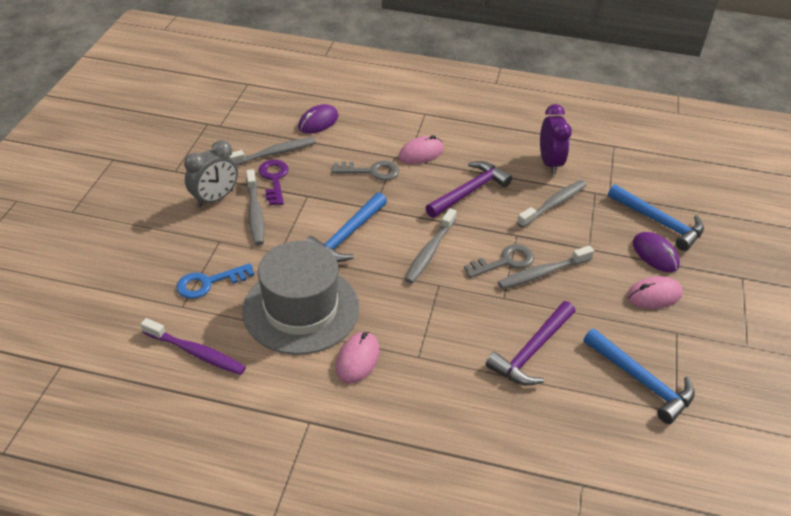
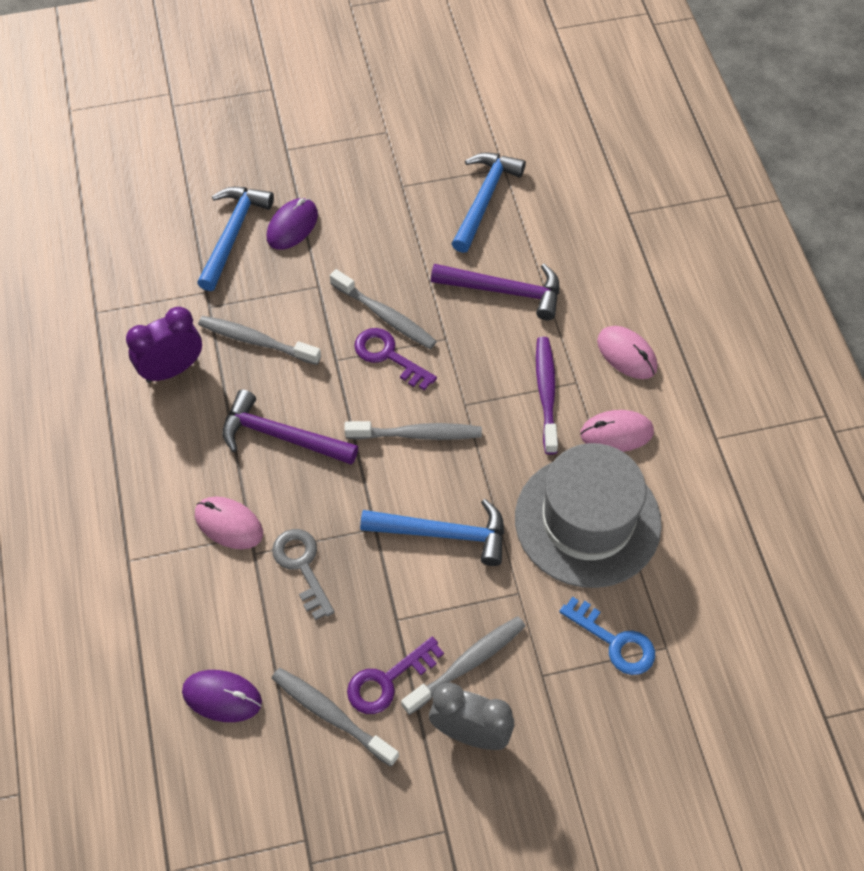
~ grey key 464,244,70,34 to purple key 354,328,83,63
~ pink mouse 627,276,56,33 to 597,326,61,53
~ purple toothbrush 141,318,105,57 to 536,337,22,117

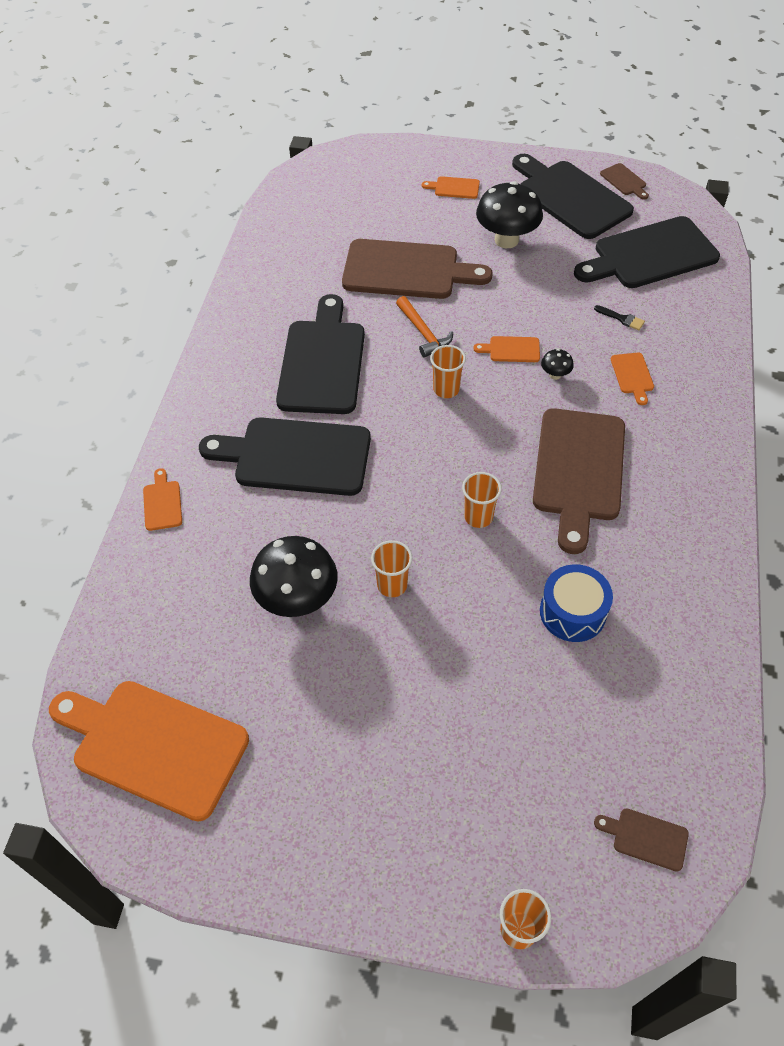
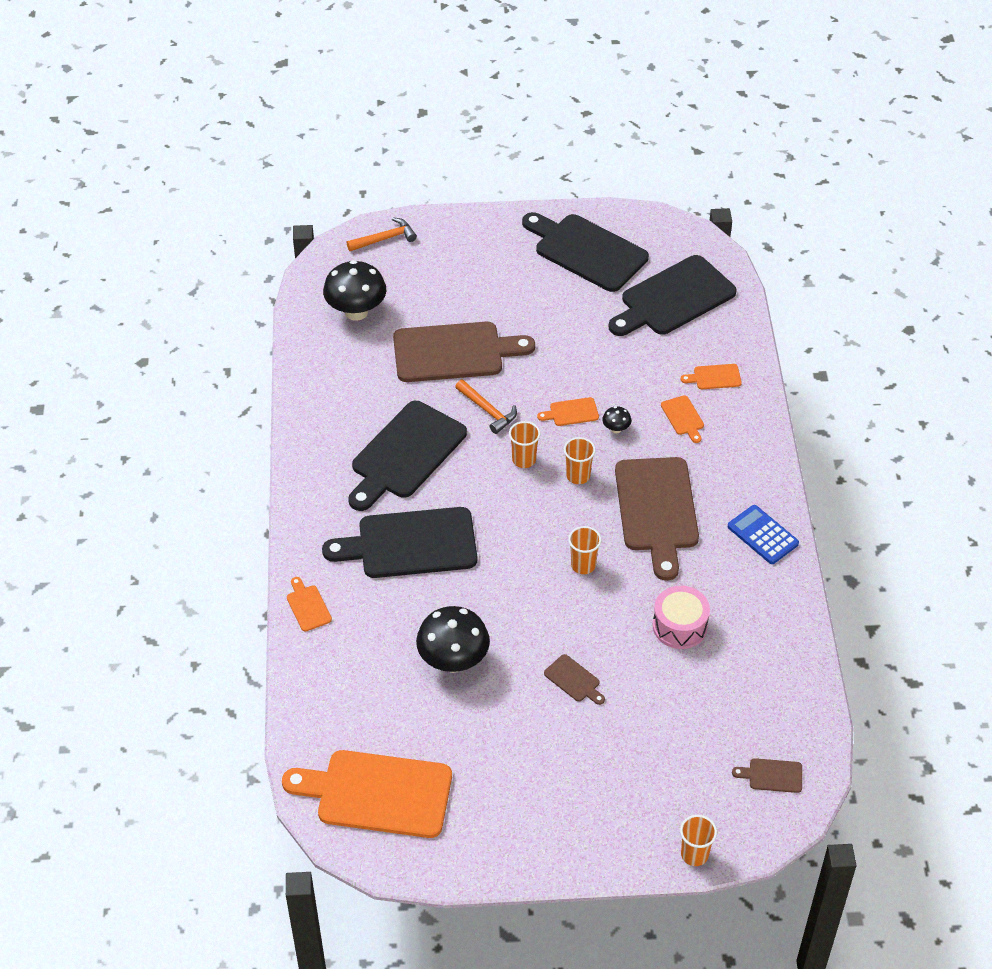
~ brown cutting board 600,163,49,37 to 544,654,61,51
~ orange cutting board 422,176,58,23 to 681,364,61,25
~ black mushroom 476,181,67,67 to 323,260,63,61
~ black cutting board 276,294,89,120 = 348,401,119,110 135 degrees counterclockwise
- black brush 594,305,51,25
~ orange cup 371,540,41,57 to 564,437,32,47
~ blue drum 540,564,73,78 to pink drum 653,586,57,63
+ orange hammer 347,218,70,33
+ blue calculator 728,505,71,59

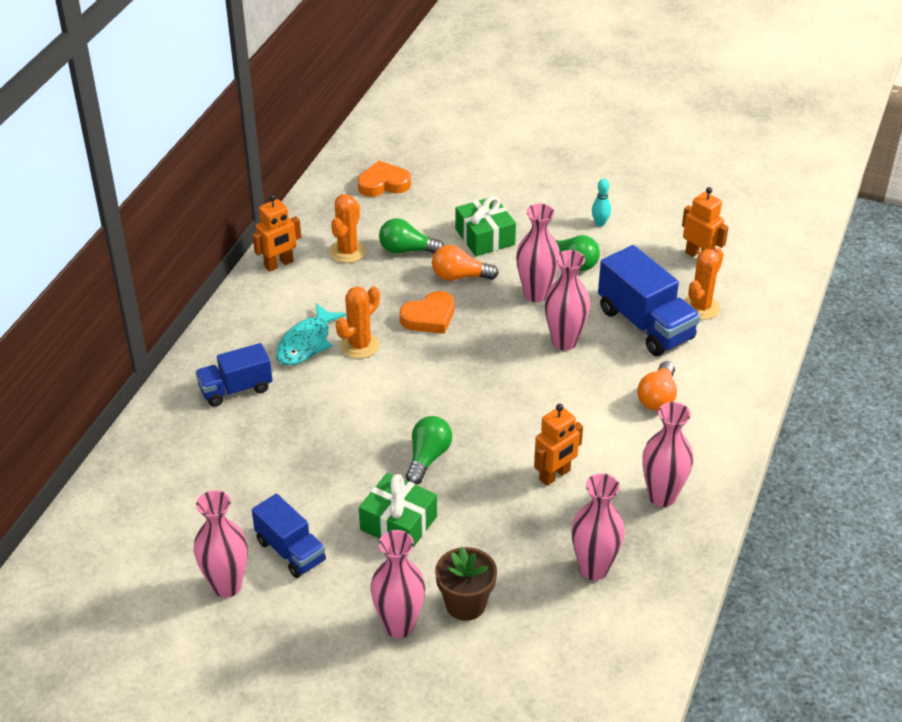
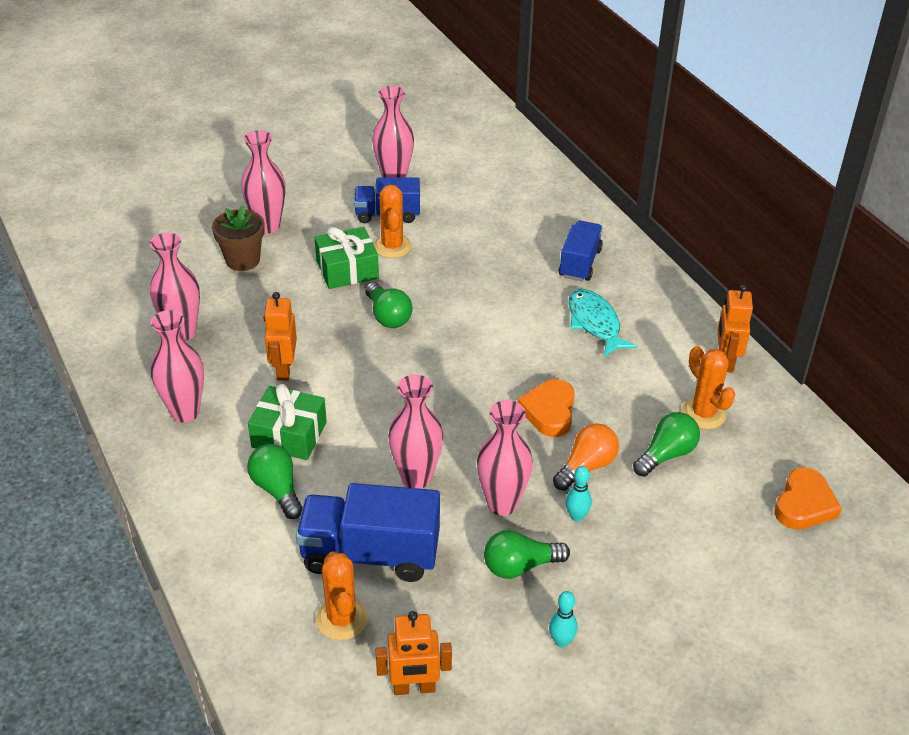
~ green gift 455,196,61,60 to 248,384,79,76
~ orange cactus 336,286,44,73 to 373,185,39,73
~ orange light bulb 637,361,40,50 to green light bulb 247,444,56,75
+ turquoise bowling pin 565,466,27,56

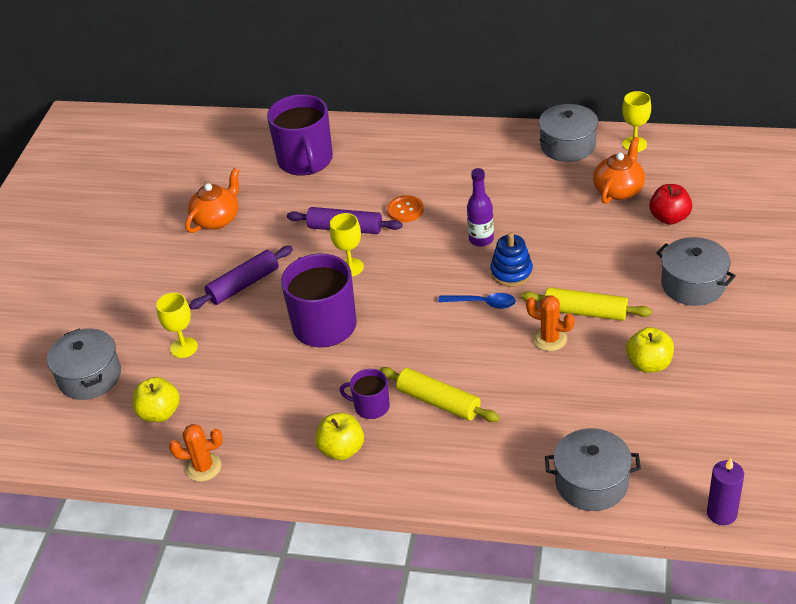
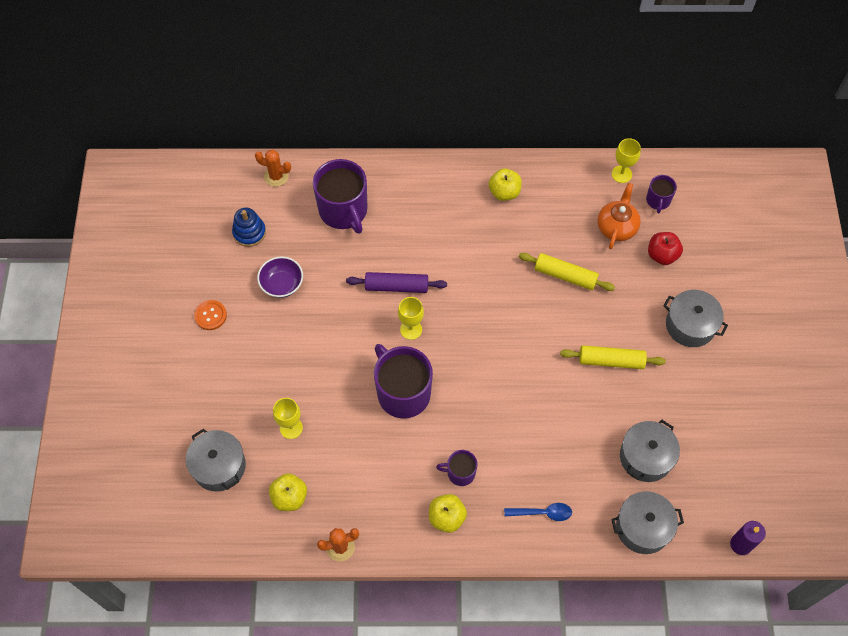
~ grey pot 539,104,59,58 to 620,420,60,62
~ orange teapot 185,168,55,65 to purple bowl 257,256,46,42
- purple bottle 467,168,27,79
~ orange button 387,195,37,27 to 194,300,33,30
~ blue stacking toy 490,233,43,54 to 232,208,34,39
- purple rolling pin 189,246,104,64
~ blue spoon 438,293,78,16 to 504,503,68,18
~ orange cactus 526,295,49,56 to 255,150,36,37
~ yellow apple 626,327,48,46 to 489,168,33,33
~ yellow rolling pin 379,367,121,55 to 519,253,96,38
+ purple mug 646,175,31,38

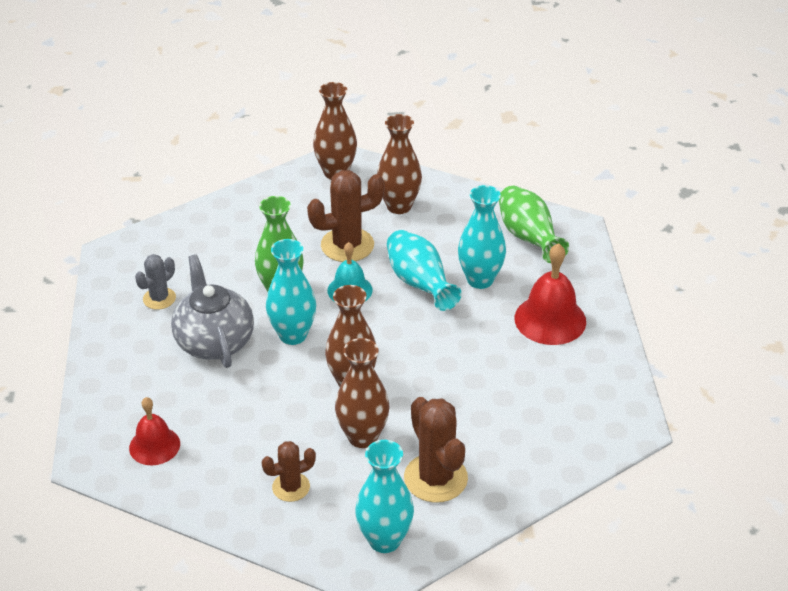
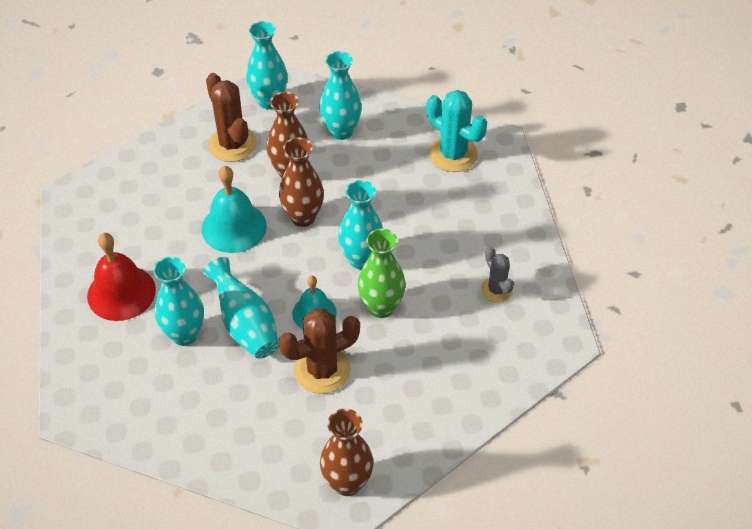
- brown vase 377,114,45,100
- green vase 499,186,70,77
~ grey cactus 135,254,41,56 = 481,247,33,56 60 degrees counterclockwise
- grey teapot 171,254,83,114
~ red bell 129,397,51,68 to turquoise cactus 426,90,61,82
~ brown cactus 262,441,54,61 to turquoise vase 319,51,43,89
+ turquoise bell 202,166,65,87

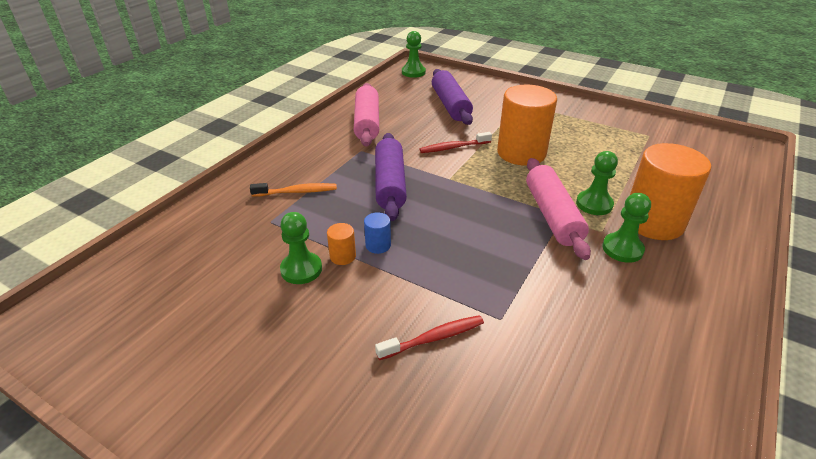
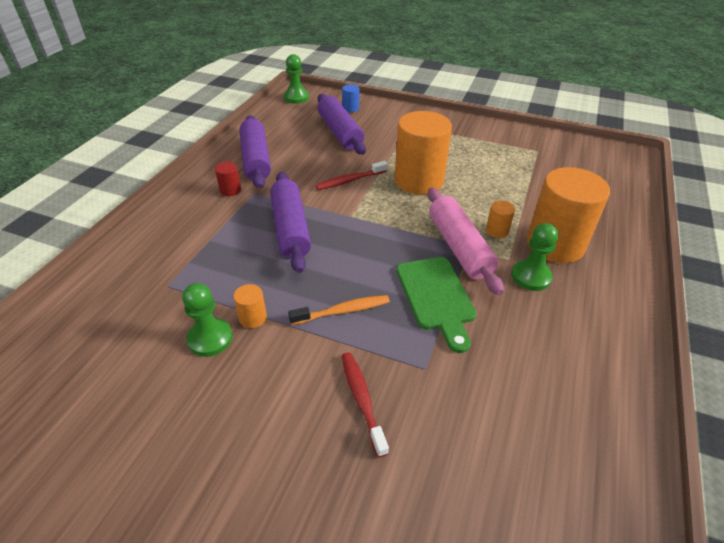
~ pink rolling pin 354,83,25,64 to purple rolling pin 240,115,31,74
~ green pawn 576,151,42,64 to orange cylinder 486,201,29,37
~ orange toothbrush 250,183,87,14 to 288,295,102,30
~ blue cylinder 364,212,27,42 to 342,84,17,28
~ red toothbrush 375,315,109,45 = 342,352,47,106 75 degrees counterclockwise
+ red cylinder 215,162,26,34
+ green cutting board 396,257,80,96

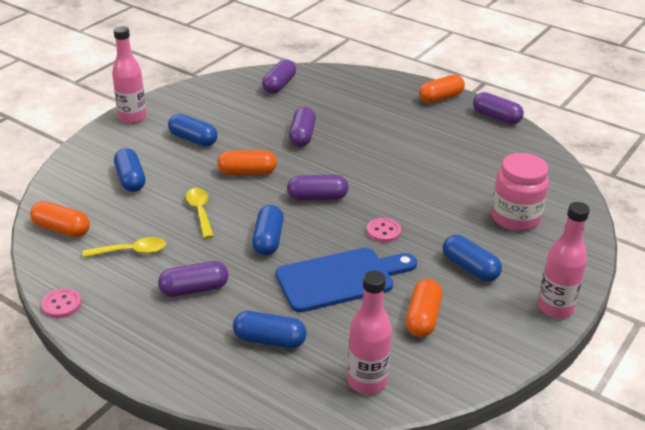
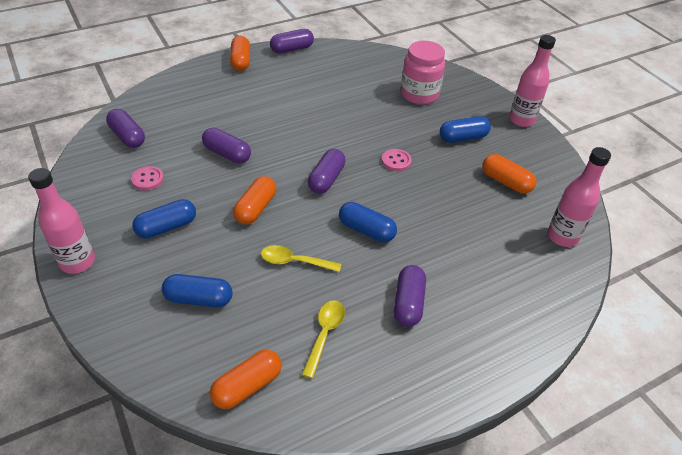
- blue cutting board 276,248,141,65
~ pink button 41,288,40,30 to 131,166,33,25
- blue capsule 233,311,74,37

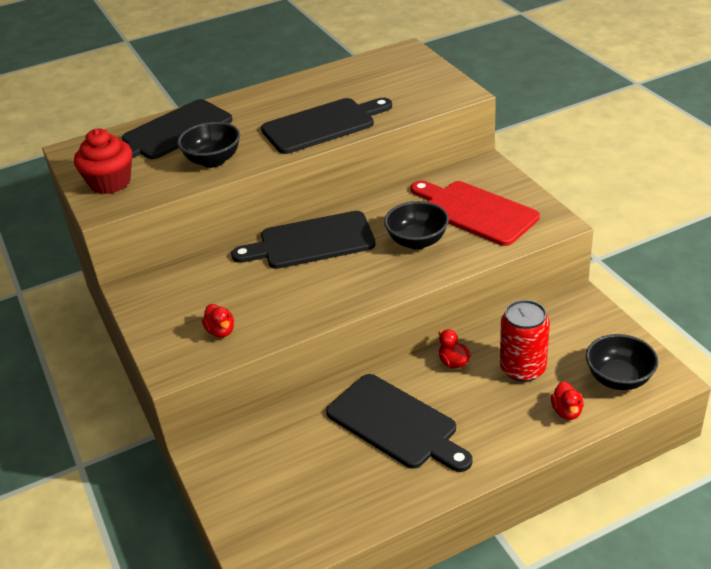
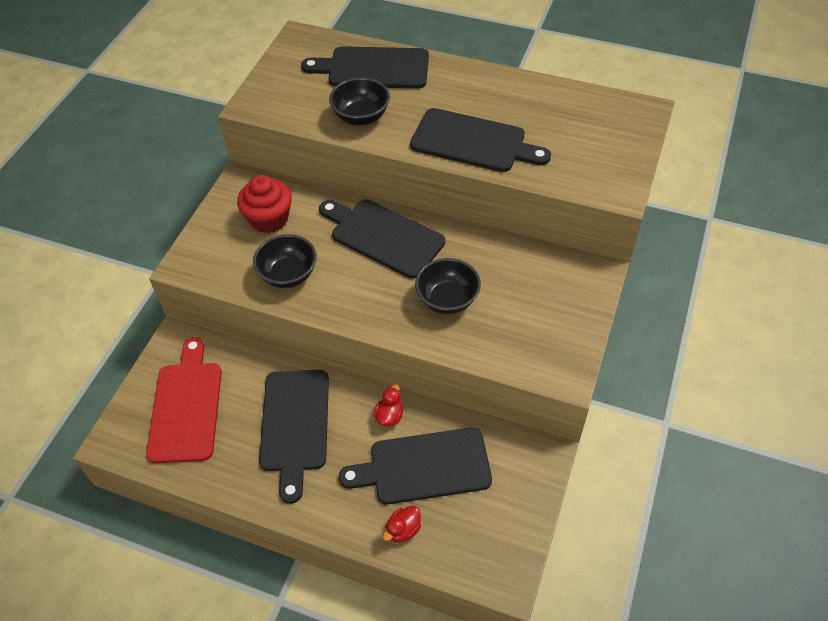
~ red cupcake 74,129,58,65 to 237,175,55,58
~ red cutting board 411,181,129,65 to 146,337,76,126
~ red can 500,300,50,82 to black cutting board 339,427,153,78
- red duck 202,304,32,34
~ black bowl 586,334,72,56 to 253,234,64,54

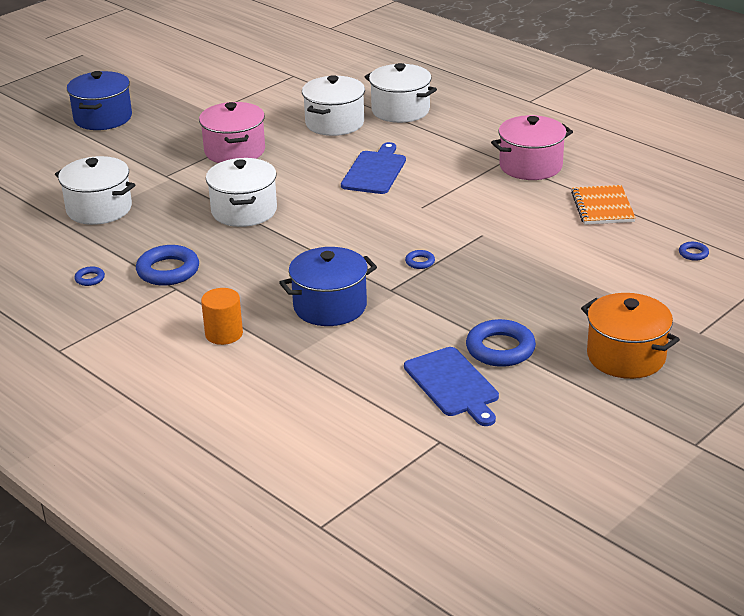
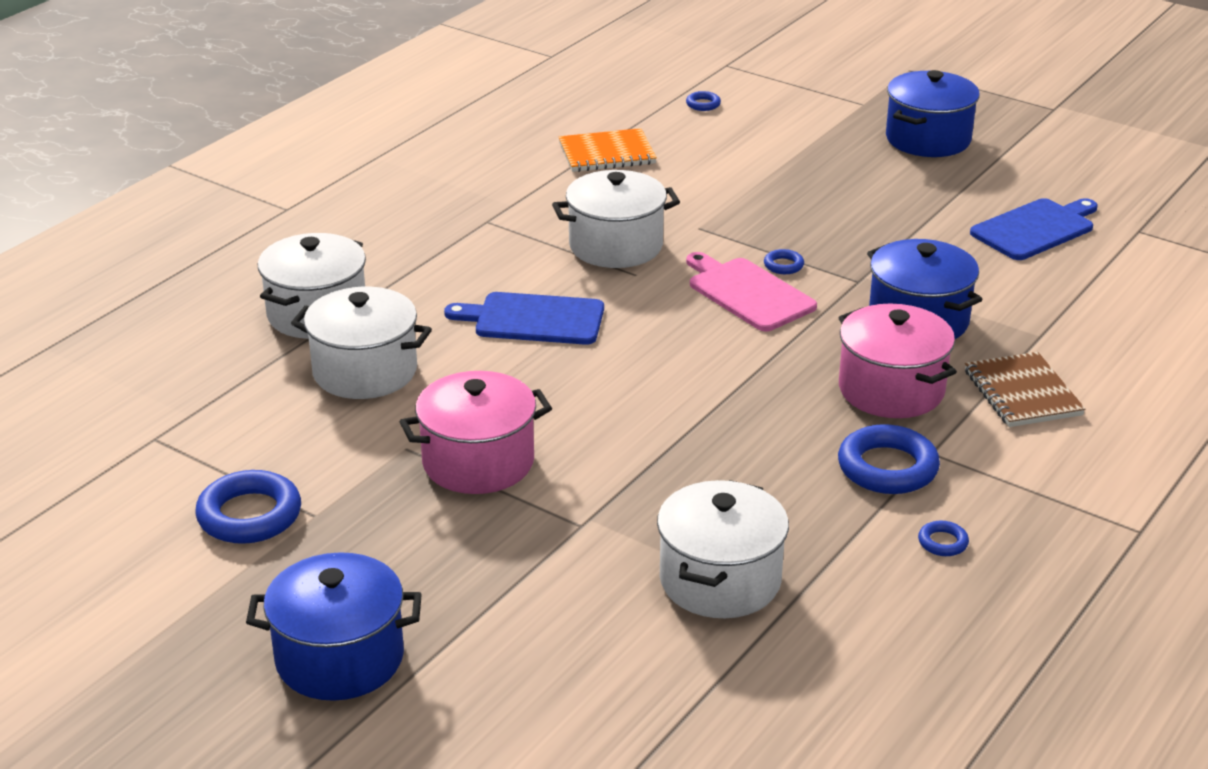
~ pink pot 491,115,82,65 to 839,304,118,114
~ white pot 206,158,71,69 to 552,170,128,98
~ orange cylinder 201,288,42,57 to brown notebook 965,352,121,75
~ orange pot 581,293,99,86 to blue pot 886,70,94,87
~ blue ring 466,319,70,48 to 195,470,106,74
+ pink cutting board 686,252,131,80

